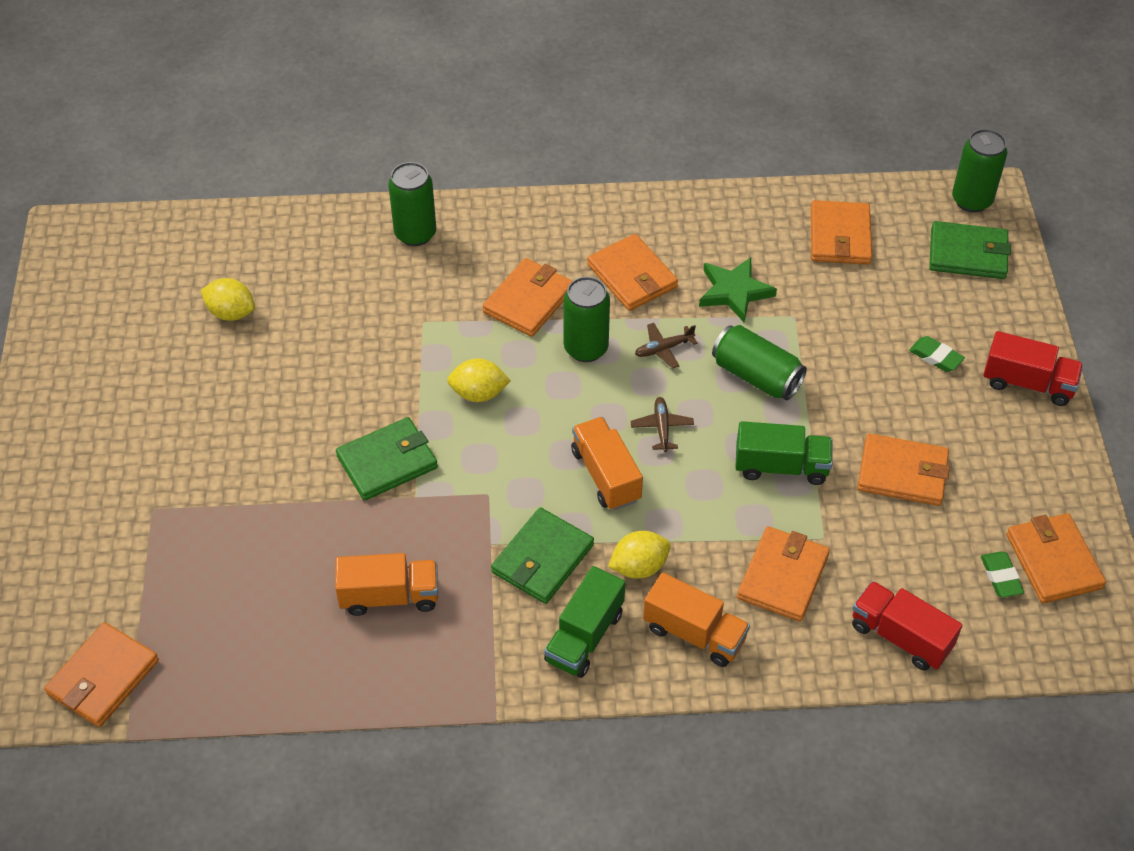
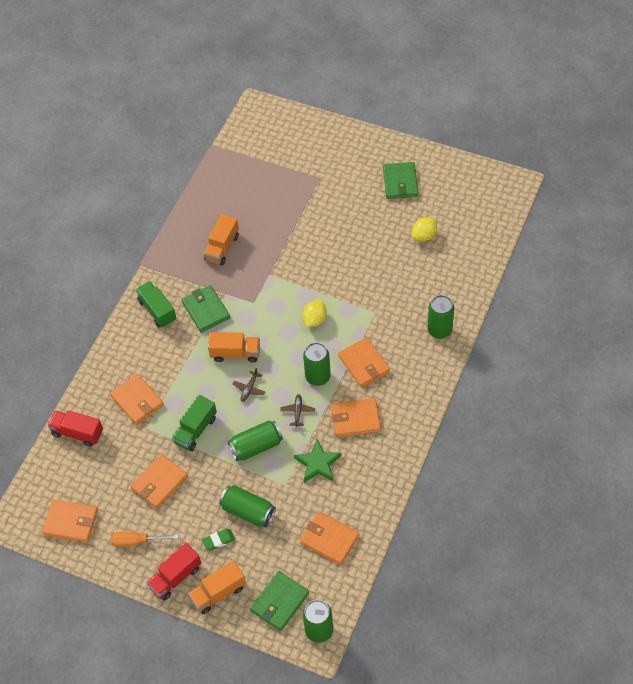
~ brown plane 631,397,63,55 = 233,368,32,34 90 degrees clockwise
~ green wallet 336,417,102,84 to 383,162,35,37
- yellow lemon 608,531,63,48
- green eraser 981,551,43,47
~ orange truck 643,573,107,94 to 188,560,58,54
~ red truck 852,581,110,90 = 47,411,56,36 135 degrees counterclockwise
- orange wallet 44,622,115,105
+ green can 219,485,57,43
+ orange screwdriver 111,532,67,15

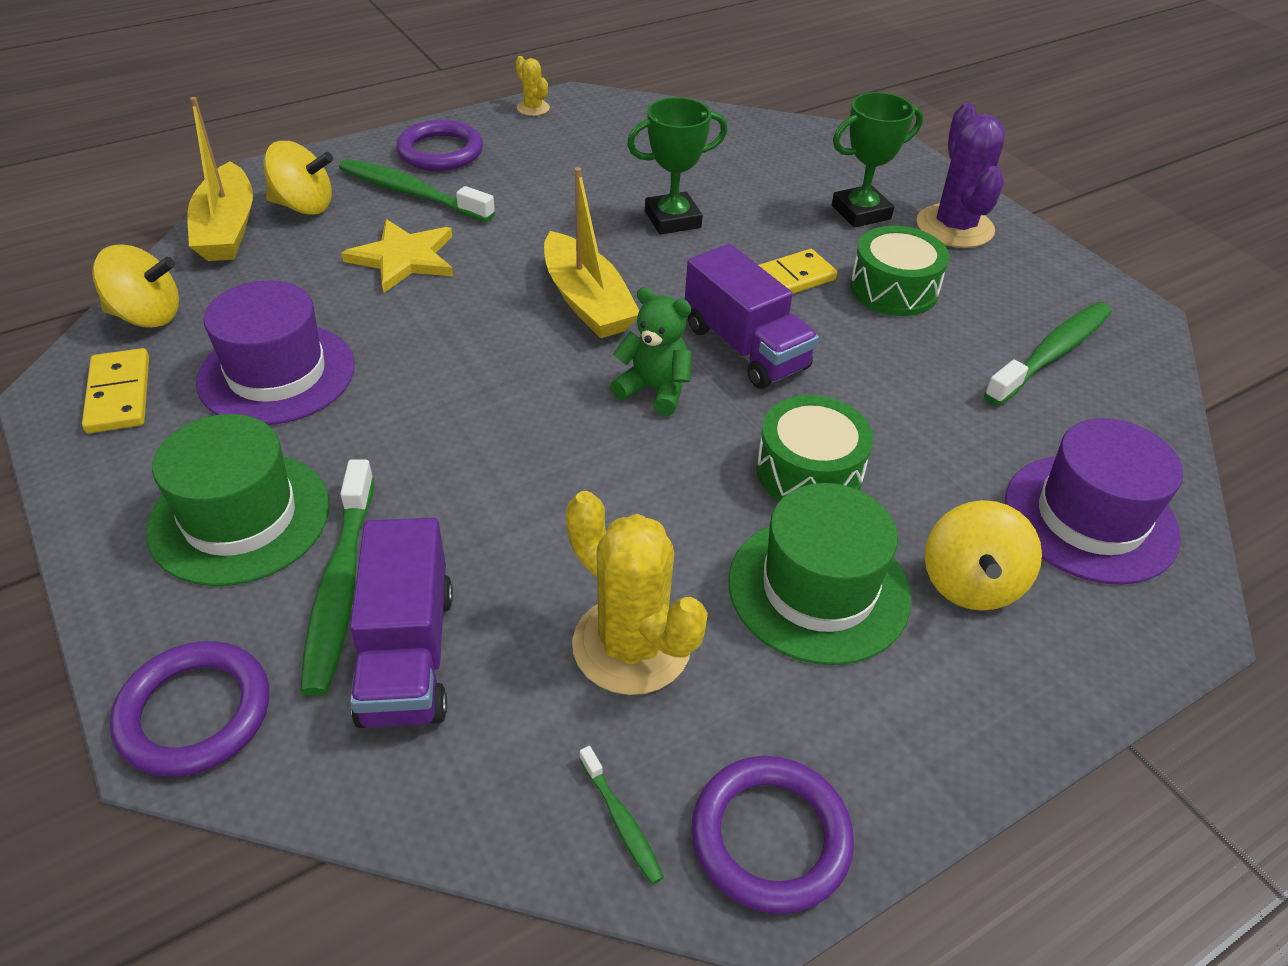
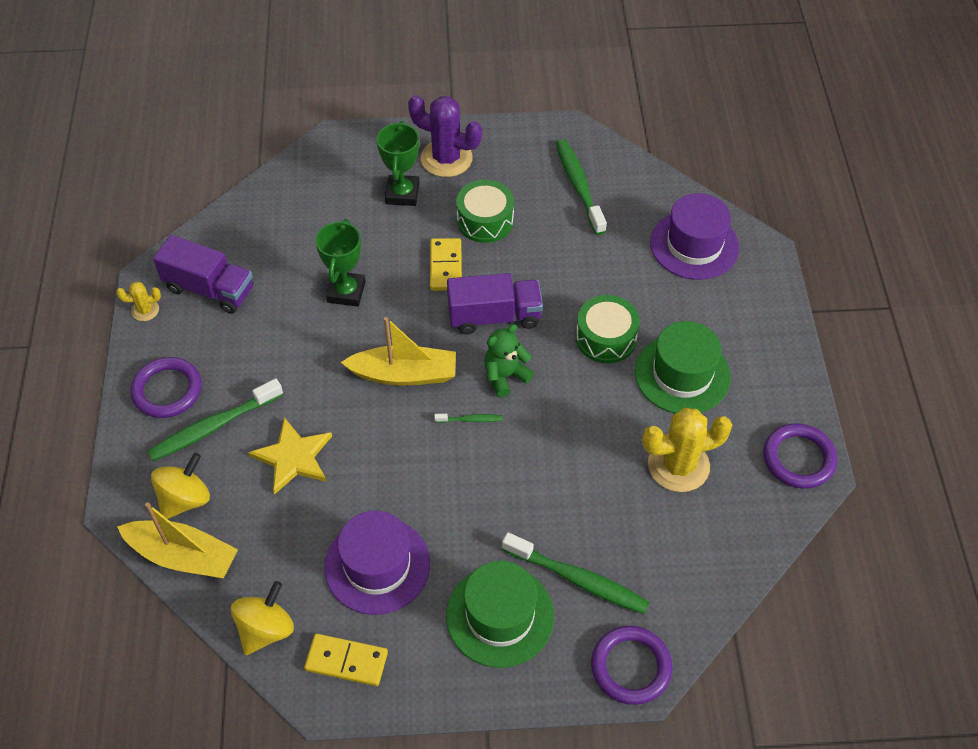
- yellow spinning top 925,500,117,111
~ purple truck 350,518,103,210 to 153,235,100,79
~ green toothbrush 579,746,85,138 to 434,414,69,9

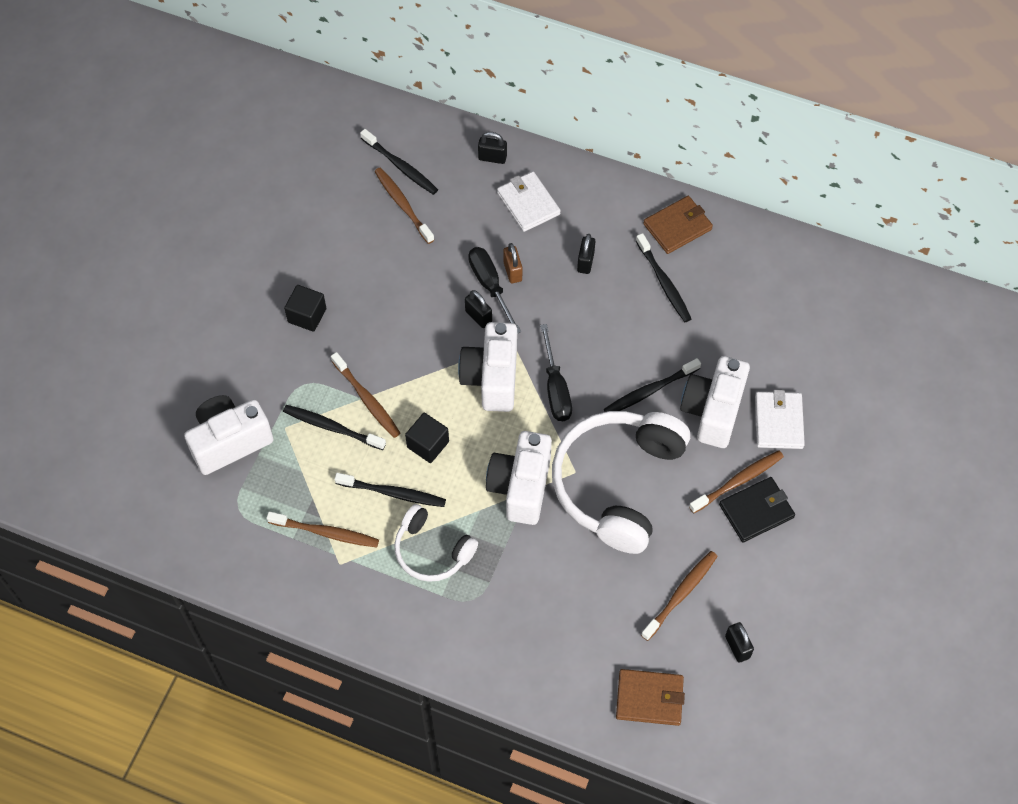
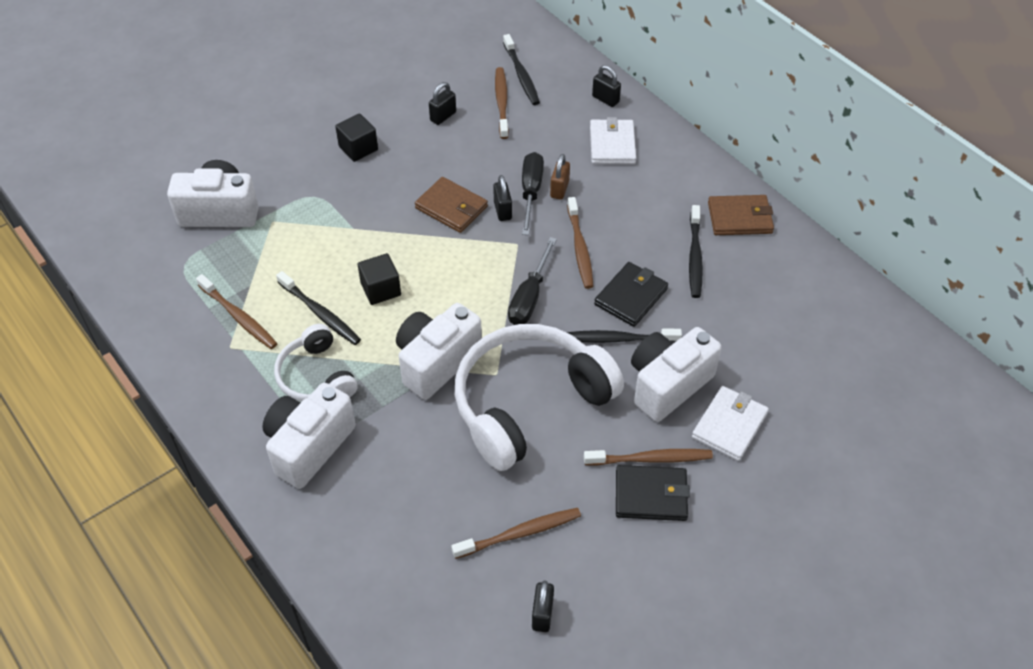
~ black padlock 577,234,18,40 to 429,82,27,43
~ white camera 458,322,59,90 to 262,383,94,106
~ brown toothbrush 331,352,69,86 to 567,197,27,92
- black toothbrush 283,405,103,45
~ brown wallet 616,669,69,57 to 415,177,73,56
+ black wallet 594,262,74,65

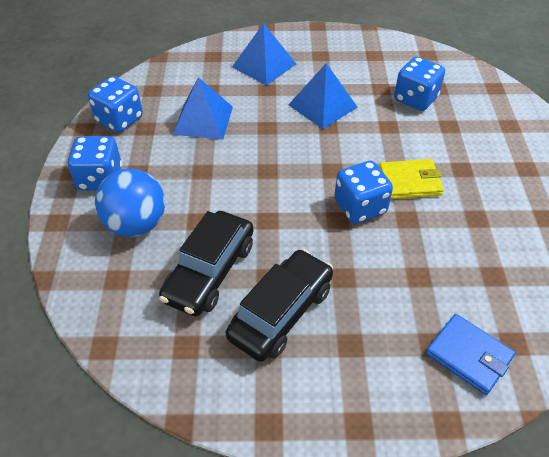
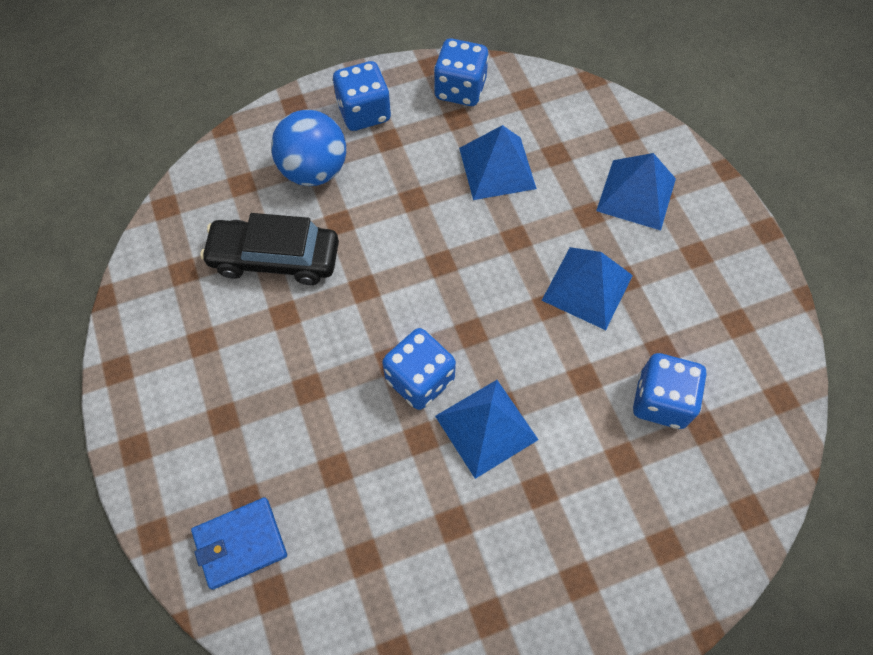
~ yellow wallet 379,159,65,40 to blue pyramid 435,380,103,99
- black car 226,249,107,113
~ blue wallet 426,314,89,81 = 191,497,96,93 45 degrees clockwise

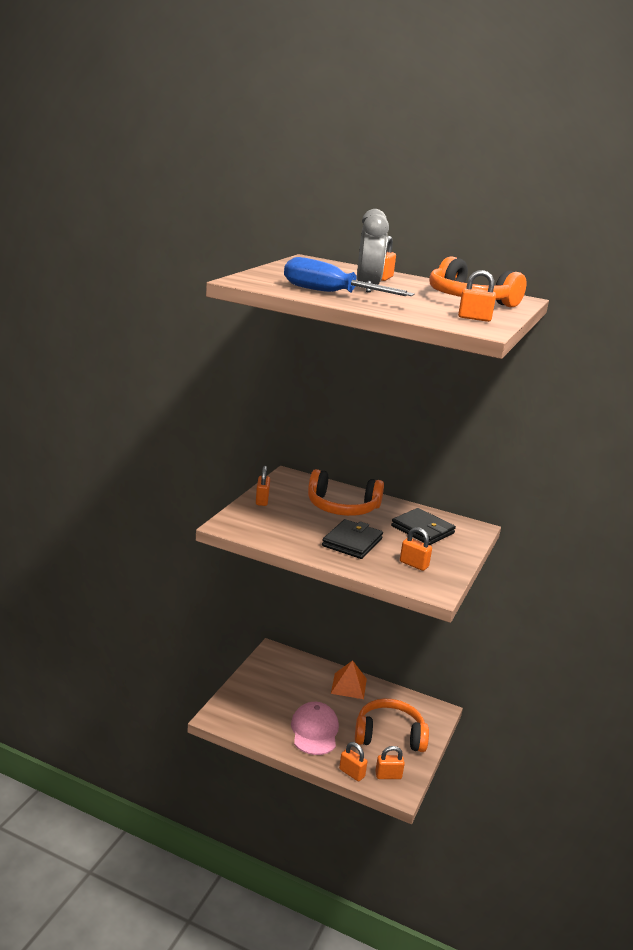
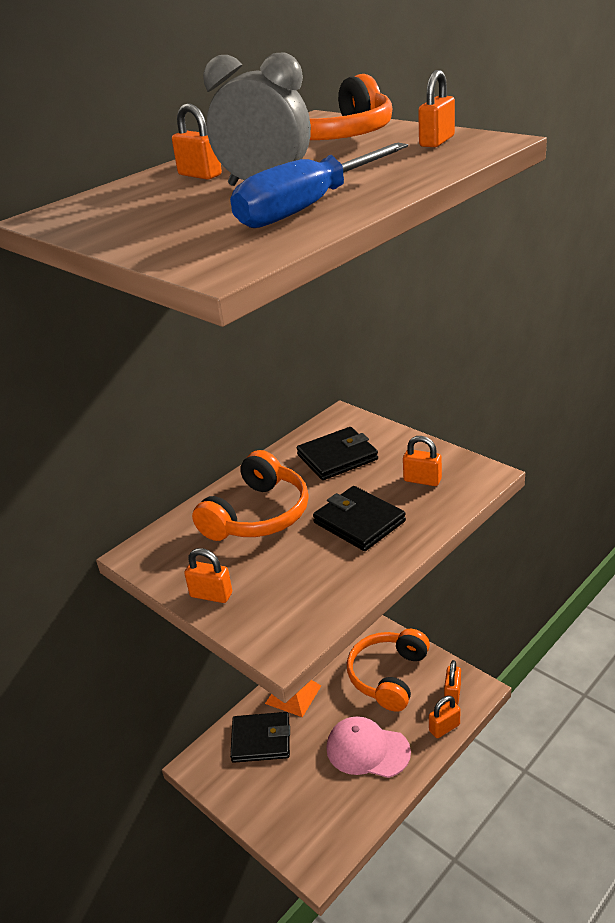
~ orange padlock 400,527,32,44 = 403,436,39,50 60 degrees clockwise
+ black wallet 230,712,60,51

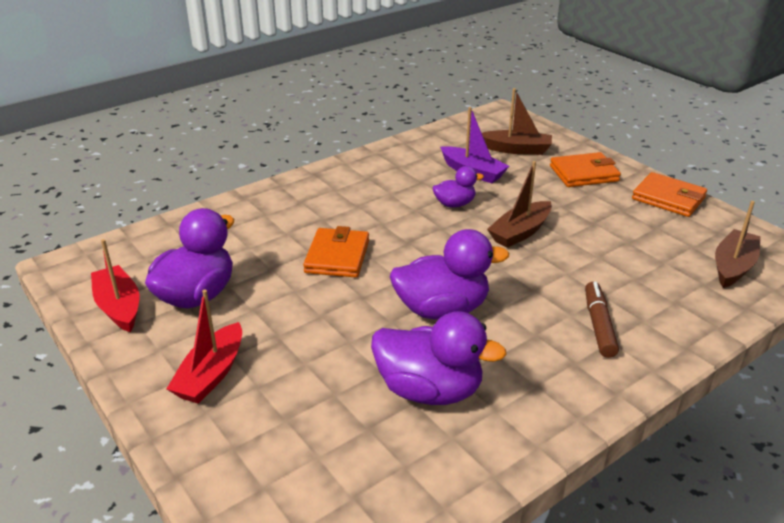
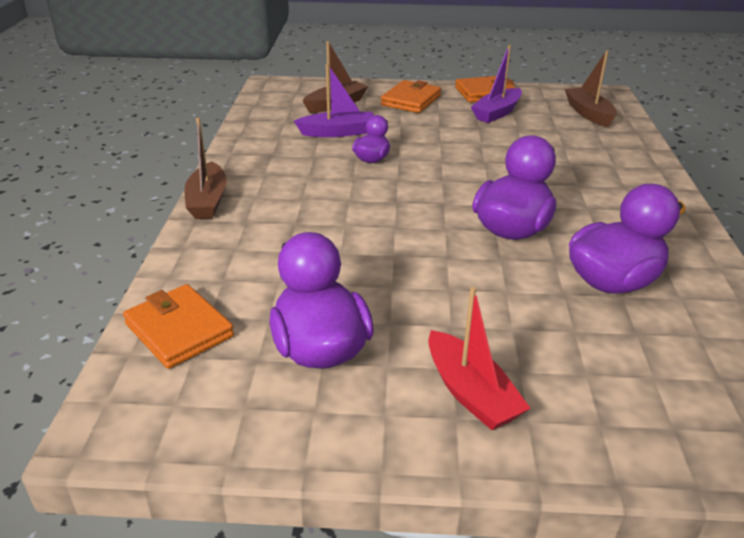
~ brown boat 487,161,65,87 to 184,118,43,101
~ orange wallet 303,226,66,52 to 123,284,111,85
- red boat 91,239,48,93
- brown marker 585,282,34,76
+ purple boat 471,45,51,78

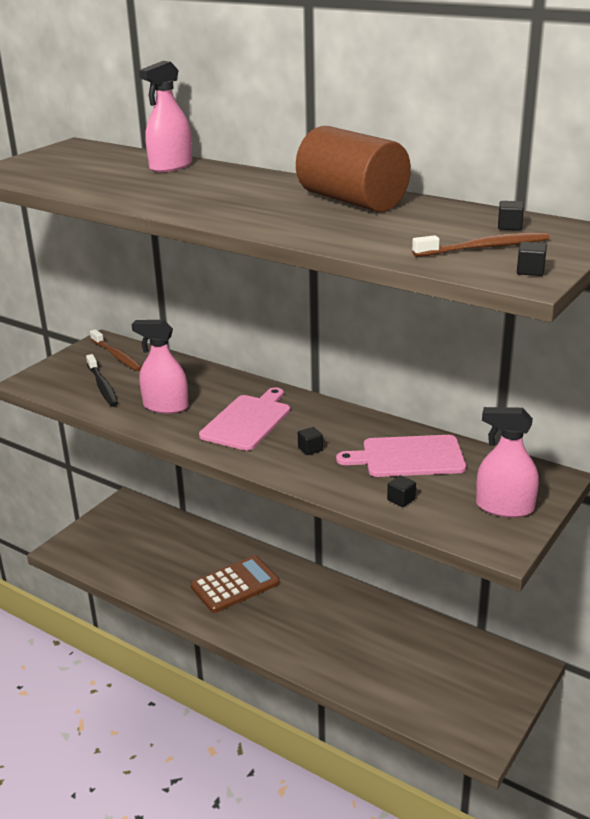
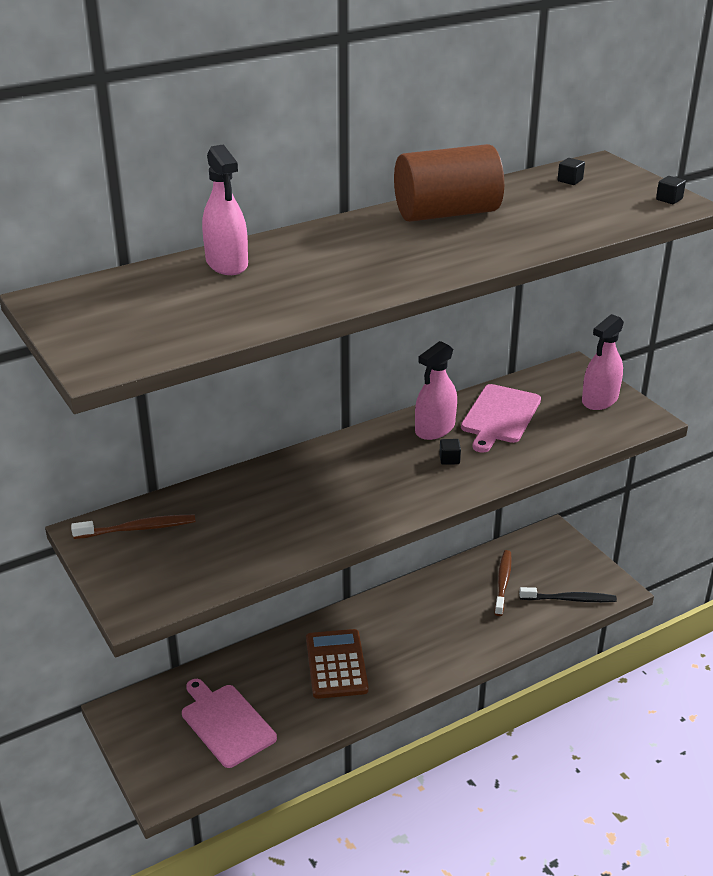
~ brown toothbrush 412,233,137,24 to 495,550,17,66
~ pink spray bottle 131,320,58,94 to 415,341,42,99
~ black toothbrush 86,354,32,53 to 519,587,98,15
~ pink cutting board 199,387,91,64 to 182,679,95,89
- black cube 387,475,29,32

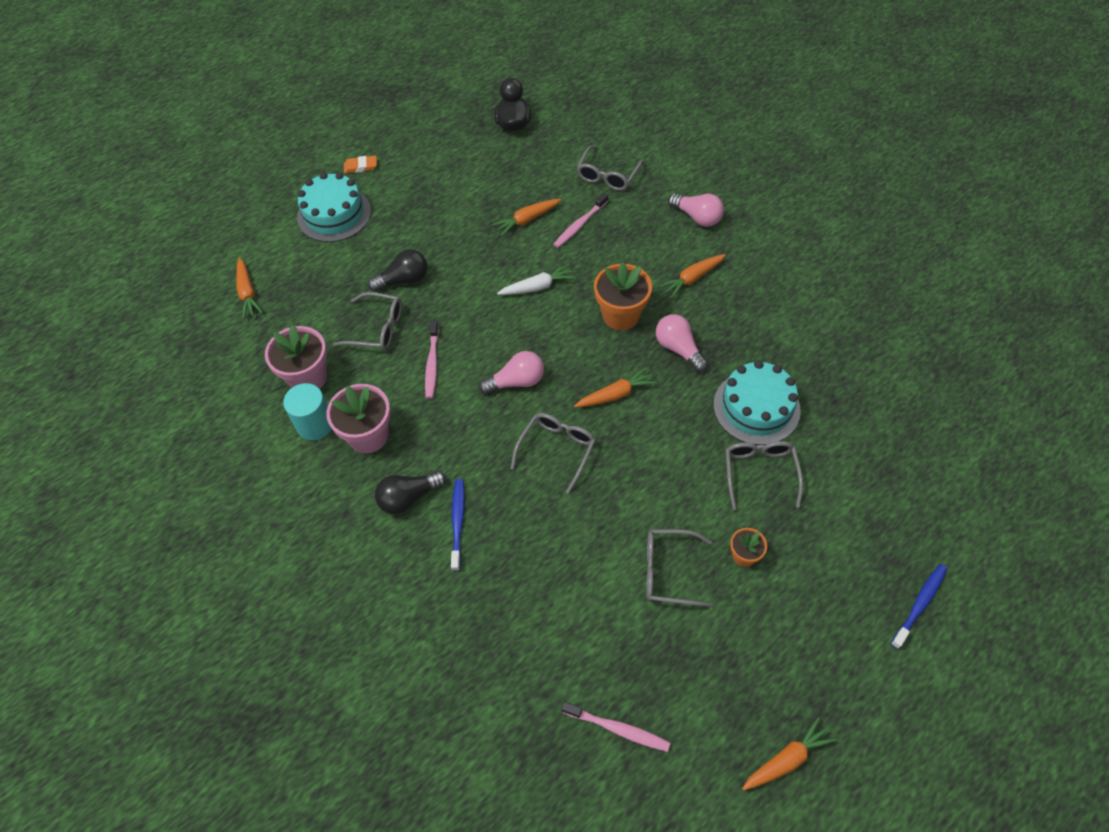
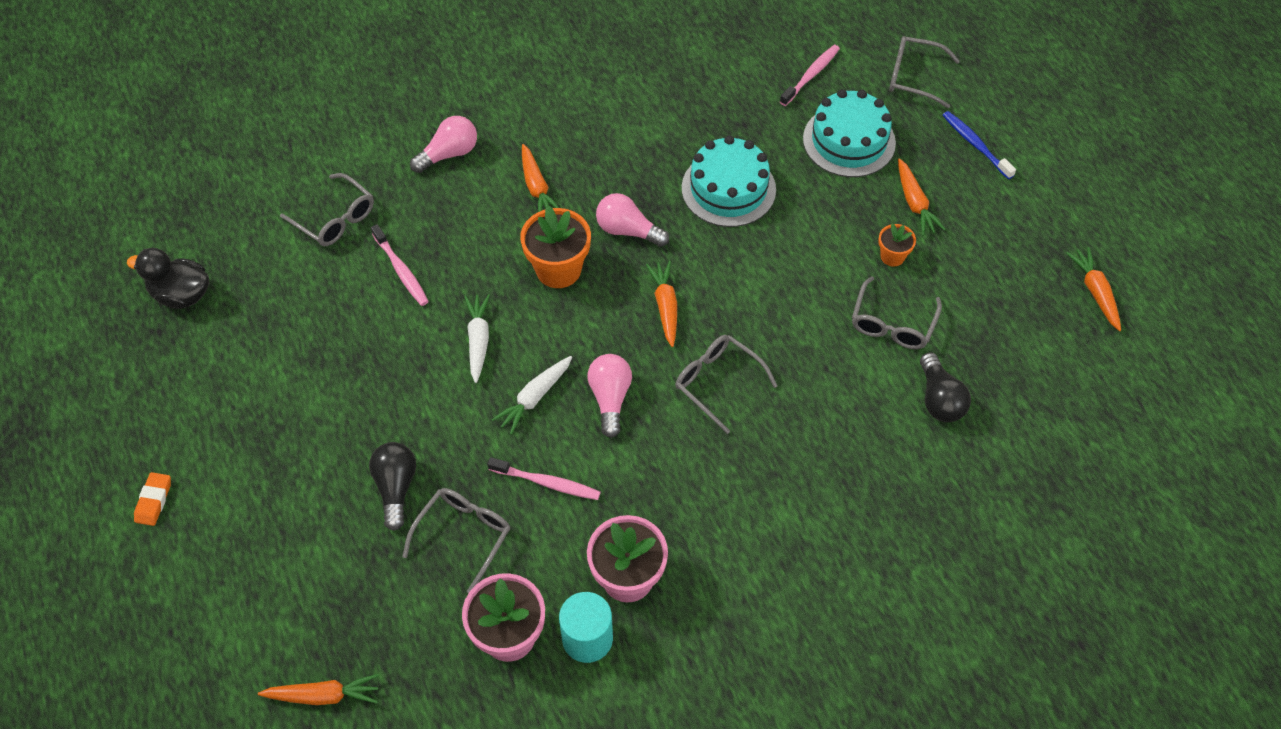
~ turquoise cake 297,172,74,70 to 803,89,93,88
~ orange carrot 492,199,69,38 to 898,158,48,78
~ pink light bulb 656,314,52,58 = 596,193,73,54 45 degrees clockwise
~ grey glasses 725,441,78,69 to 889,36,71,72
~ black light bulb 375,471,71,43 to 920,353,51,69
- blue toothbrush 451,479,14,92
~ pink toothbrush 561,702,109,50 to 780,45,60,61
+ white carrot 491,356,81,79

